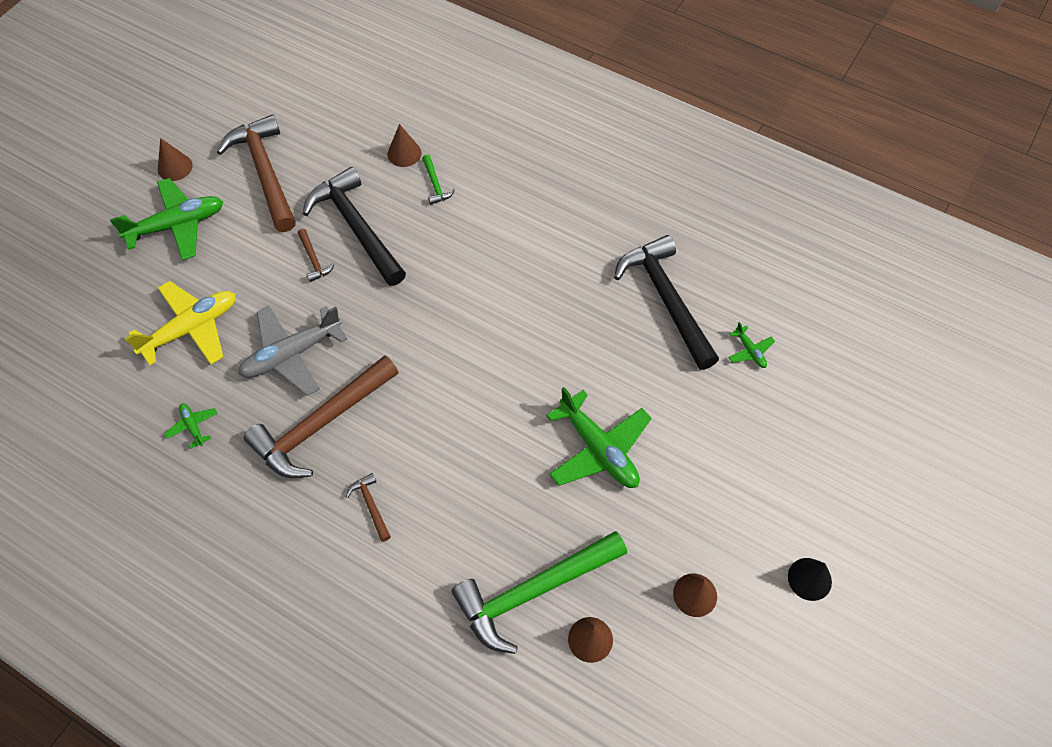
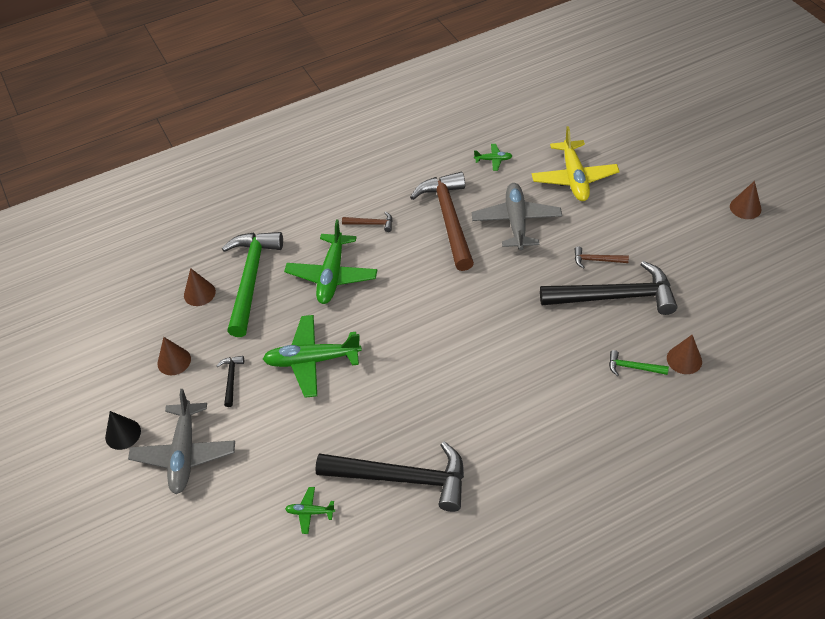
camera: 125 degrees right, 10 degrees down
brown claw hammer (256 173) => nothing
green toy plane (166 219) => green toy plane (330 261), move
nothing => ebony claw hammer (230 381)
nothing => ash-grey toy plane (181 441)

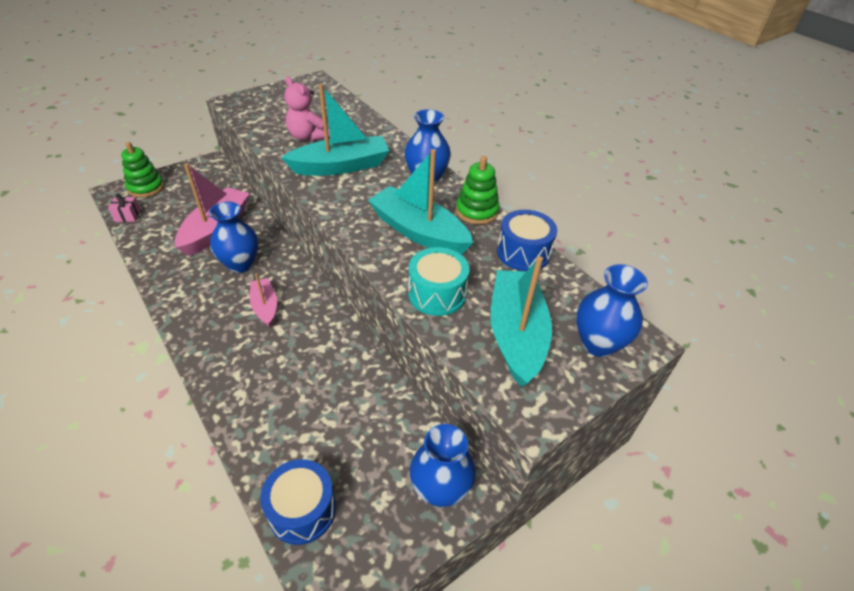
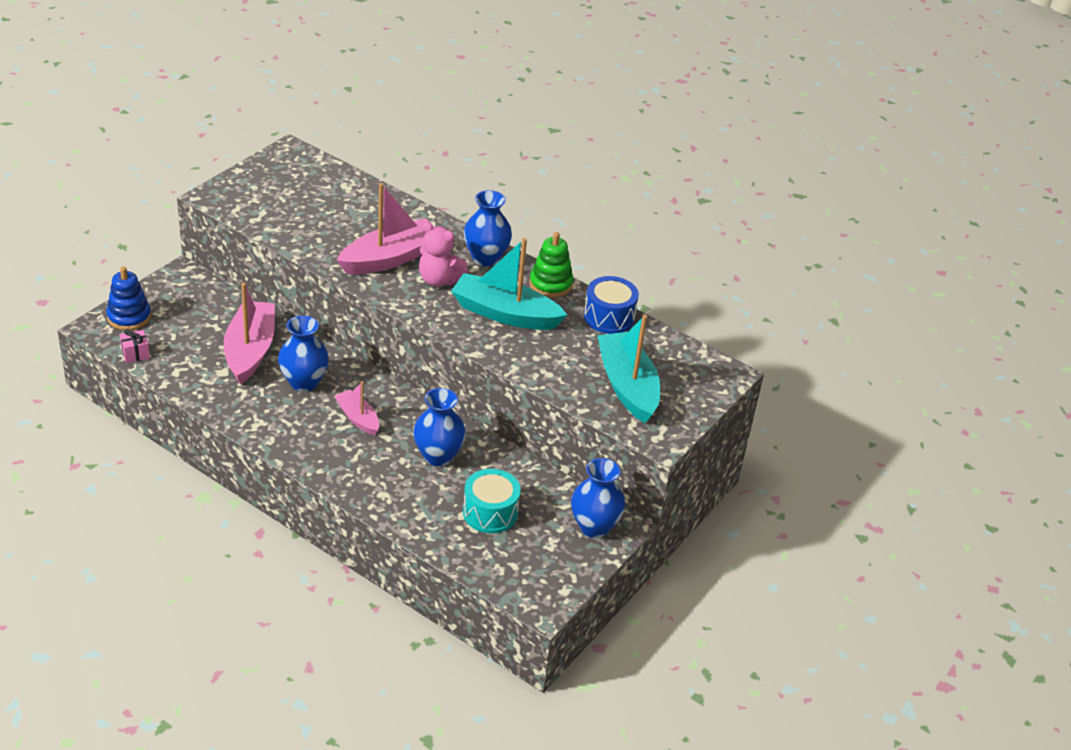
camera: 20 degrees left, 5 degrees down
pink teddy (307 109) => pink teddy (443 254), move
teal toy boat (335 130) => pink toy boat (386 229)
green ring stacker (142 170) => blue ring stacker (128 298)
teal snare drum (439 281) => teal snare drum (492 501), move
blue vase (612 310) => blue vase (439 427), move
blue snare drum (298 502) => nothing

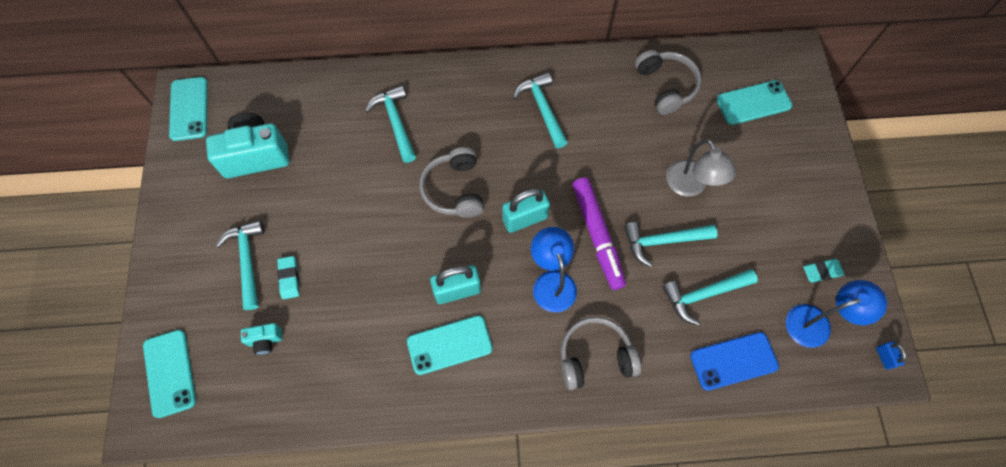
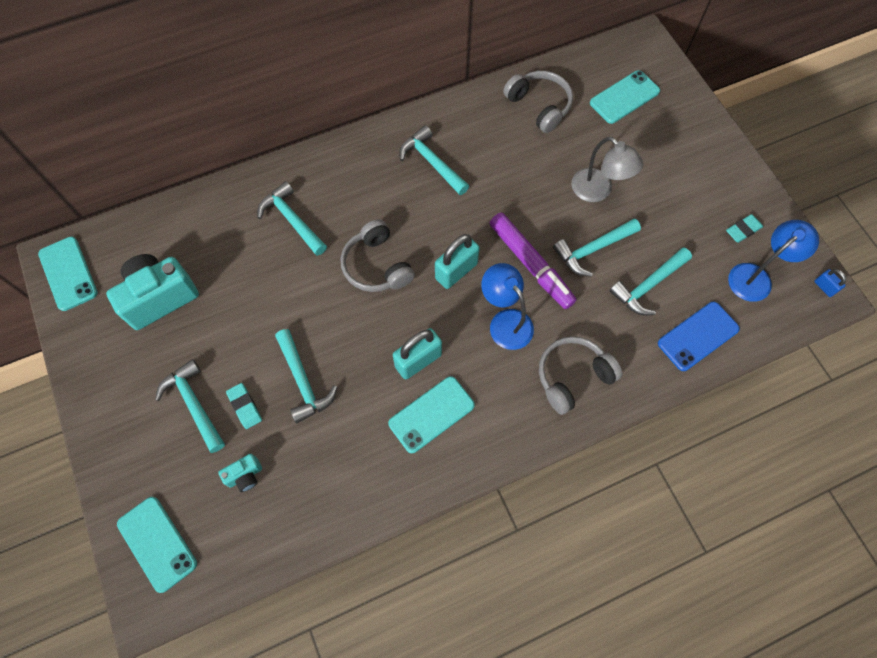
camera: 20 degrees left, 0 degrees up
nothing => teal claw hammer (306 376)

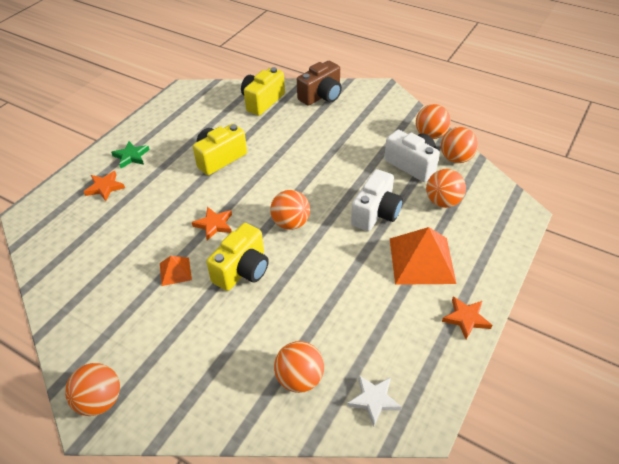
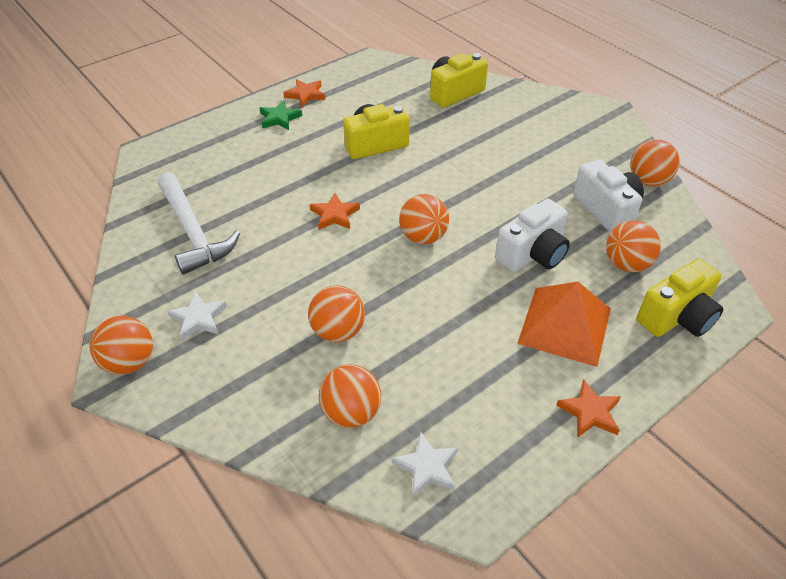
camera: 20 degrees right, 0 degrees up
brown compact camera (319 83) => nothing
orange sphere (459 145) => orange sphere (336 313), move
orange star (104 186) => orange star (304 93), move
yellow compact camera (237 257) => yellow compact camera (679 298), move
orange pyramid (176 271) => nothing
nothing => white claw hammer (199 223)
nothing => white star (197 316)

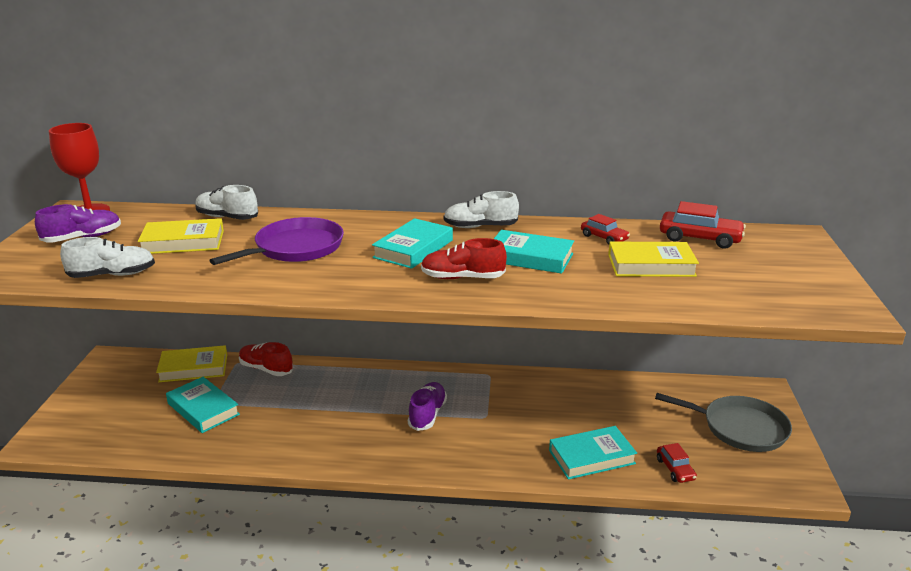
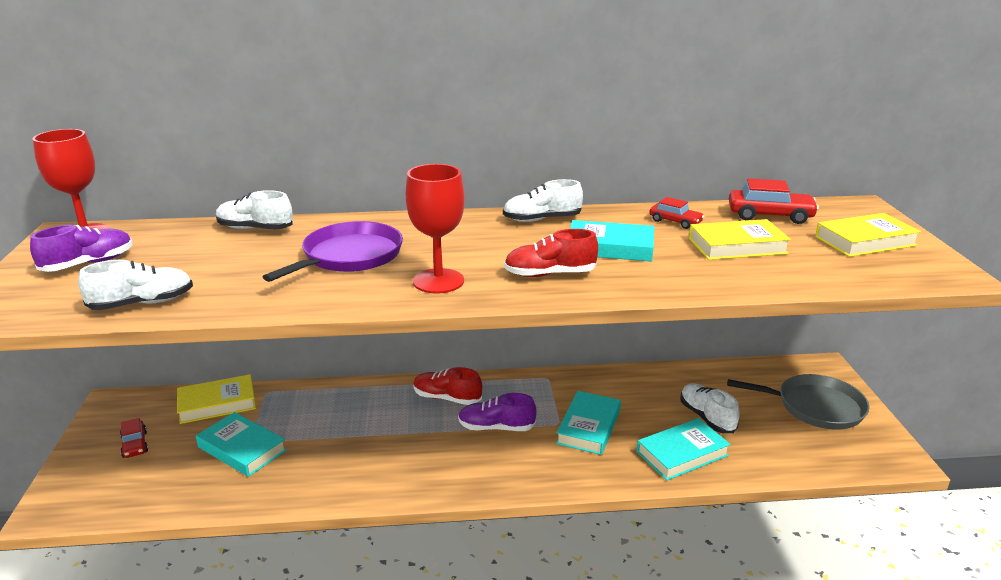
camera: 10 degrees left, 0 degrees up
yellow hardback (181 236) => yellow hardback (868 235), move
teal hardback (412 243) => teal hardback (588 423), move
red sneaker (266 359) => red sneaker (447 386), move
royal purple sneaker (427 406) => royal purple sneaker (497 412), 90 degrees counterclockwise
red car (677 463) => red car (134 438), move
nothing => red wine glass (435 229)
nothing => white sneaker (710 408)

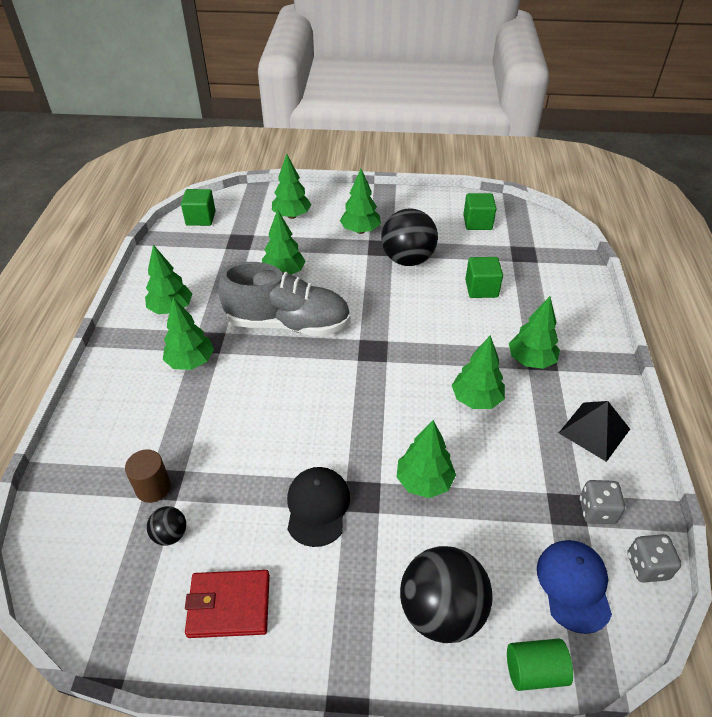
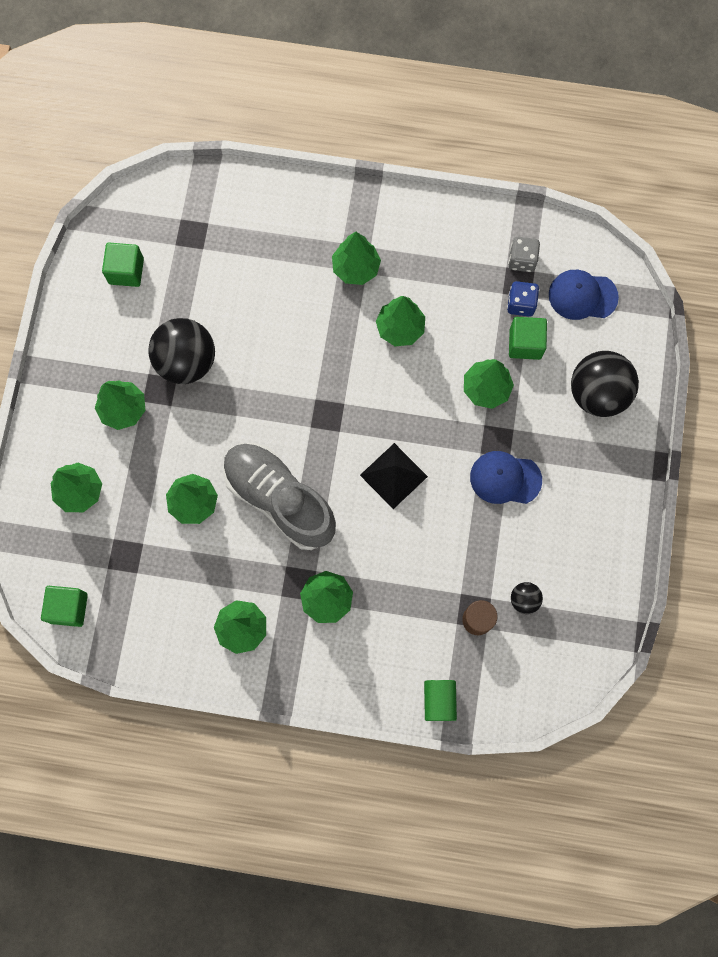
camera: 85 degrees left, 30 degrees up
green cube (484 277) => green cube (528 338), move
ash-grey sneaker (284 299) => ash-grey sneaker (279 496), 60 degrees counterclockwise
ebony pyramid (594 431) => ebony pyramid (394 476), move
ebony peaked cap (318 507) => blue peaked cap (506 477)
ash-grey dice (654 558) => nothing
red billfold (227 604) => nothing
green cylinder shape (540 664) => green cylinder shape (440 700), move
nothing => blue dice (523 299)

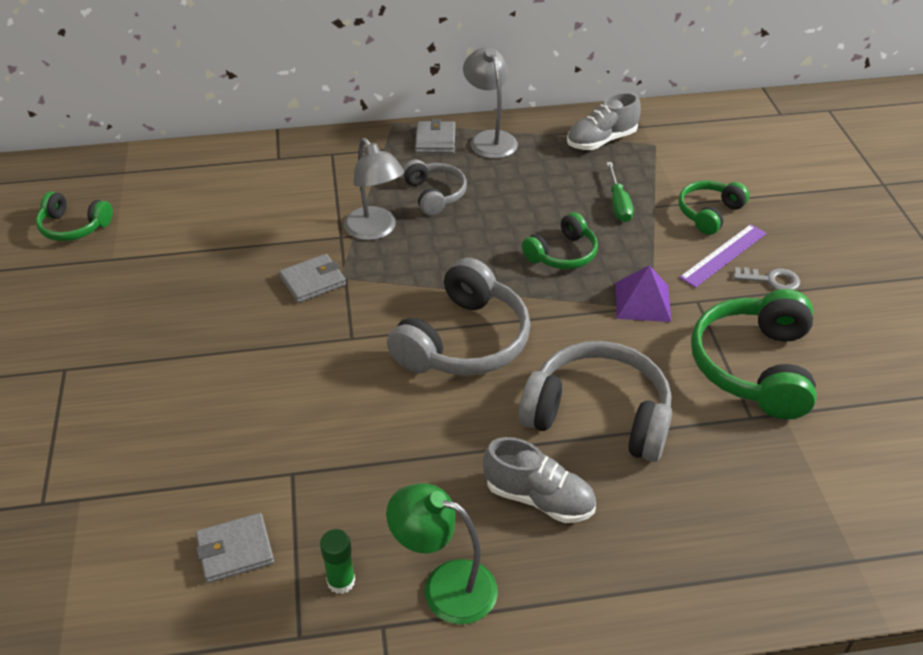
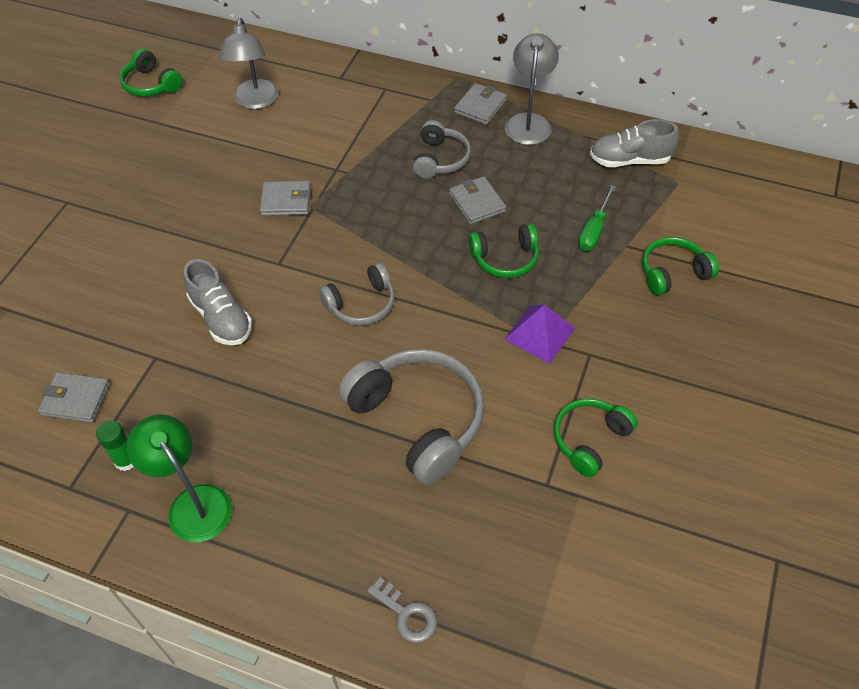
camera: 30 degrees right, 10 degrees up
ash-grey reading lamp (374 189) => ash-grey reading lamp (249 63), move
royal purple straightedge (723 256) => nothing
ash-grey headset (458 317) => ash-grey headset (357 294), x0.57
ash-grey door key (766 278) => ash-grey door key (402 610), move
green headset (754 354) => green headset (596 437), x0.57
ash-grey sneaker (539 480) => ash-grey sneaker (218 302), move
nothing => ash-grey billfold (477 200)

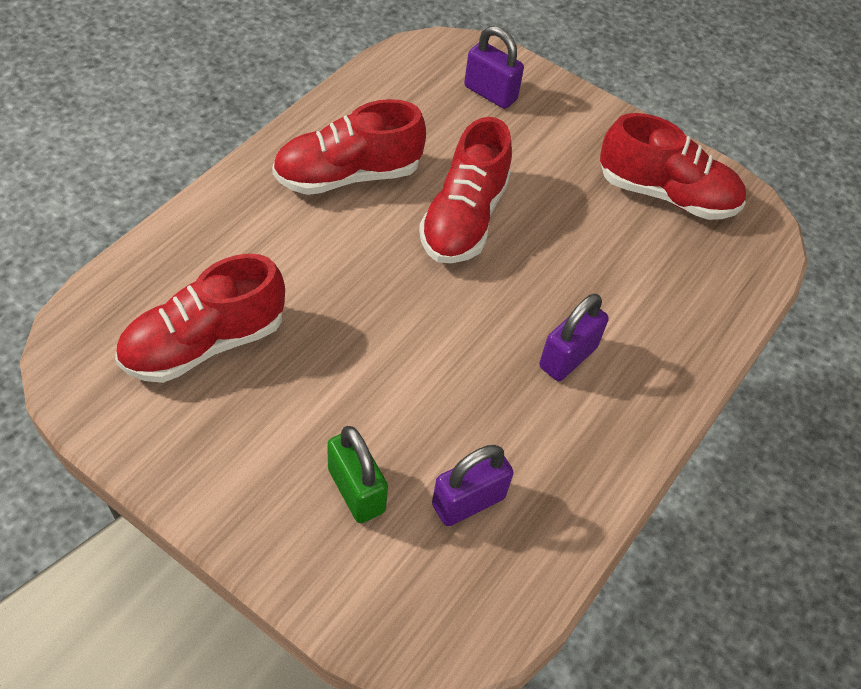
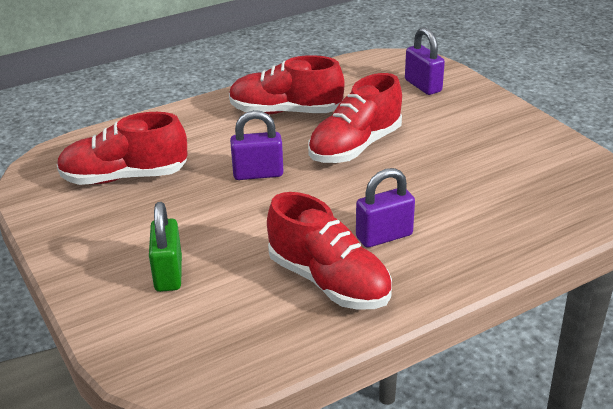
camera: 30 degrees right, 20 degrees down
red sneaker (673 166) => red sneaker (329 251), move
royal purple lock (473 485) => royal purple lock (256 145), move

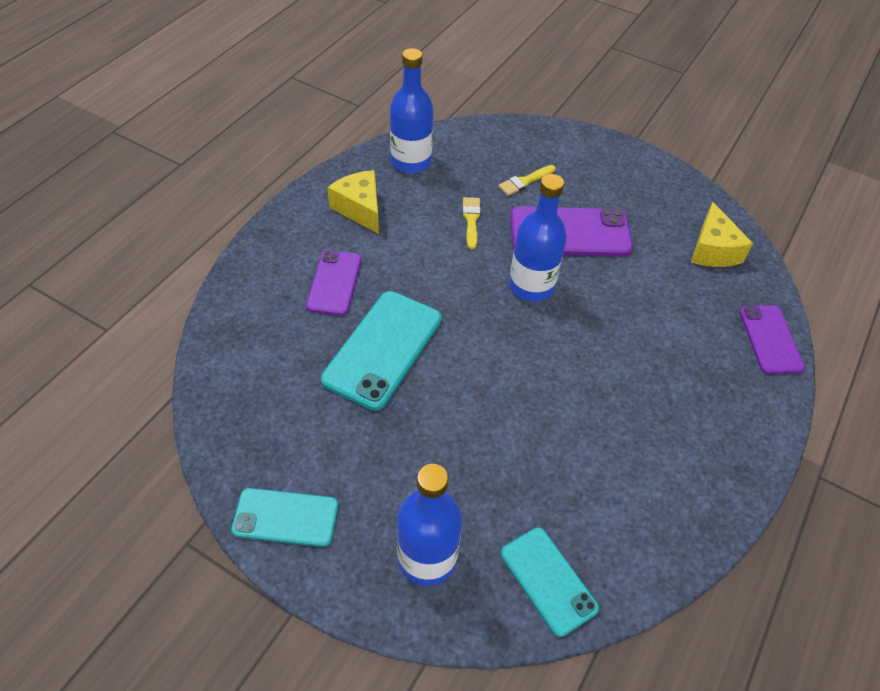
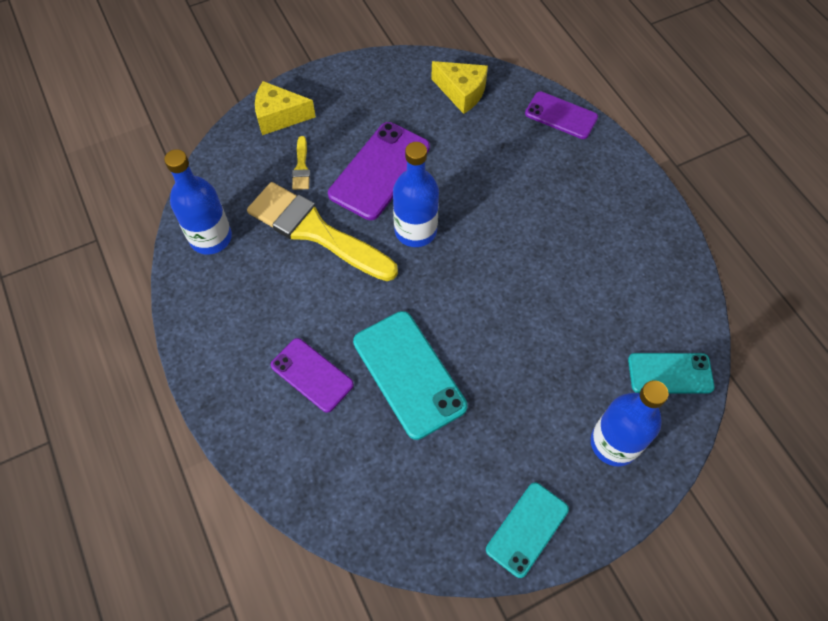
camera: 55 degrees left, 10 degrees up
yellow cheese (353 202) => yellow cheese (285 108), move
yellow paint brush (471 223) => yellow paint brush (322 231), x2.44

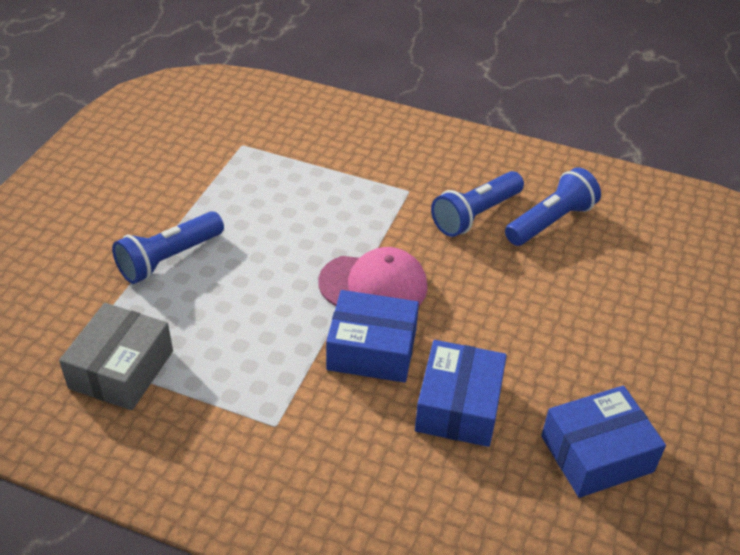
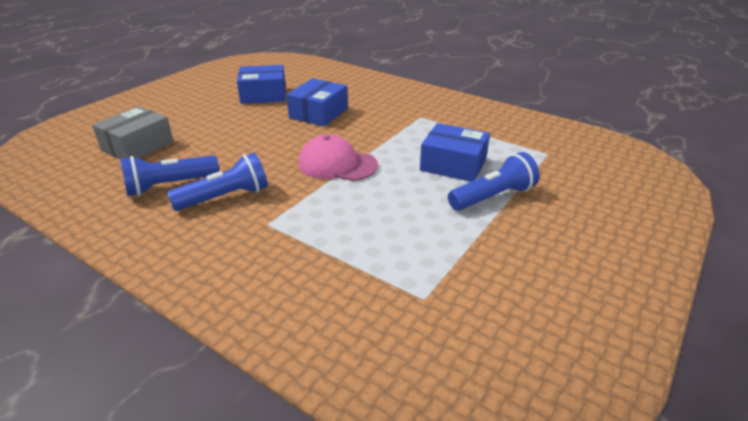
camera: 165 degrees left, 10 degrees down
blue parcel (372 336) => blue parcel (455 152), move
ash-grey parcel (116 356) => ash-grey parcel (133 132), move

